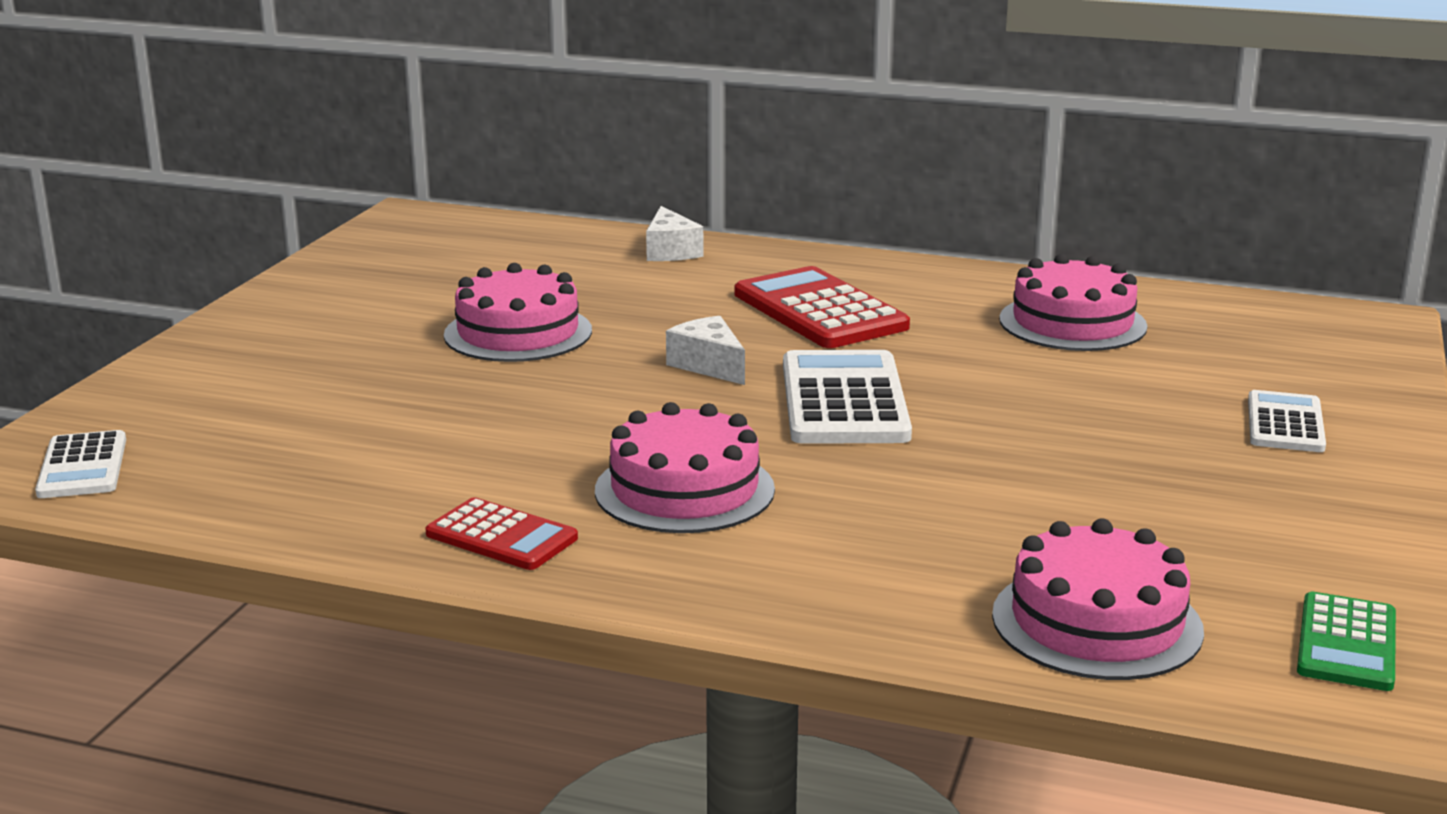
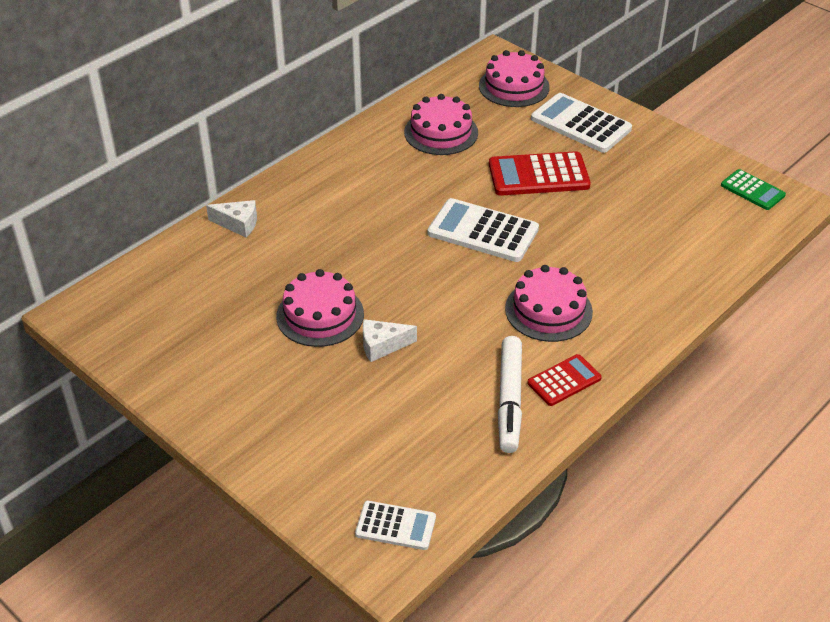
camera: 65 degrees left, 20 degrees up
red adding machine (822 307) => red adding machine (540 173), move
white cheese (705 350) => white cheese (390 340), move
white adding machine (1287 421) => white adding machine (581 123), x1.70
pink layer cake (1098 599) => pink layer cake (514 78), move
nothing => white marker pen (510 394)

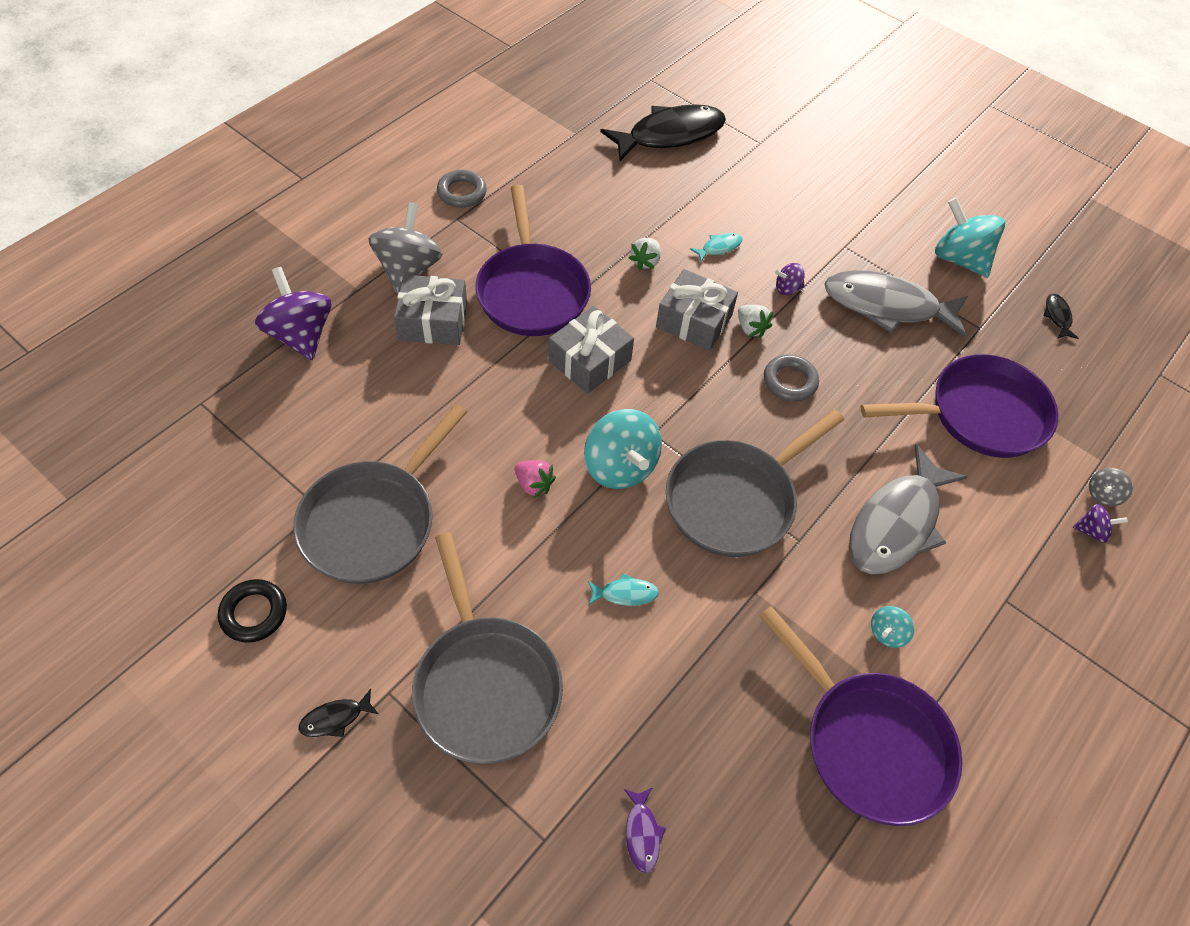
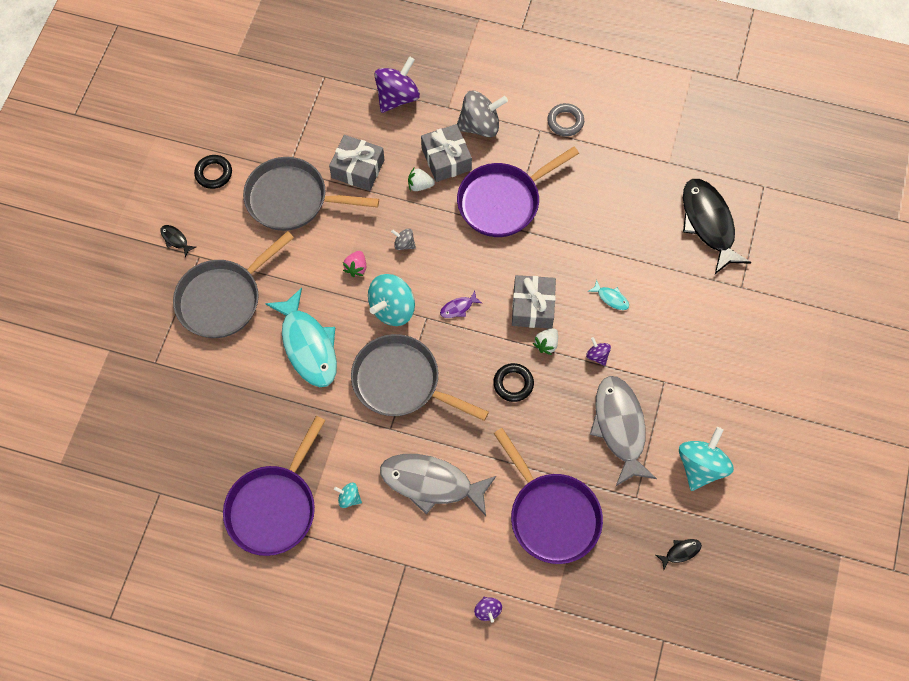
camera: 70 degrees right, 10 degrees up
ebony fish (663 132) => ebony fish (717 226), 150 degrees counterclockwise
white berry (645 254) => white berry (421 179), move
ash-grey wrapped gift (591 350) => ash-grey wrapped gift (356 163), move
ash-grey hoop (791 378) => ebony hoop (513 382)
ash-grey toy top (1111 487) => ash-grey toy top (403 239), move
teal fish (623 589) => teal fish (301 337), x2.49
royal purple fish (645 830) => royal purple fish (461 304), move

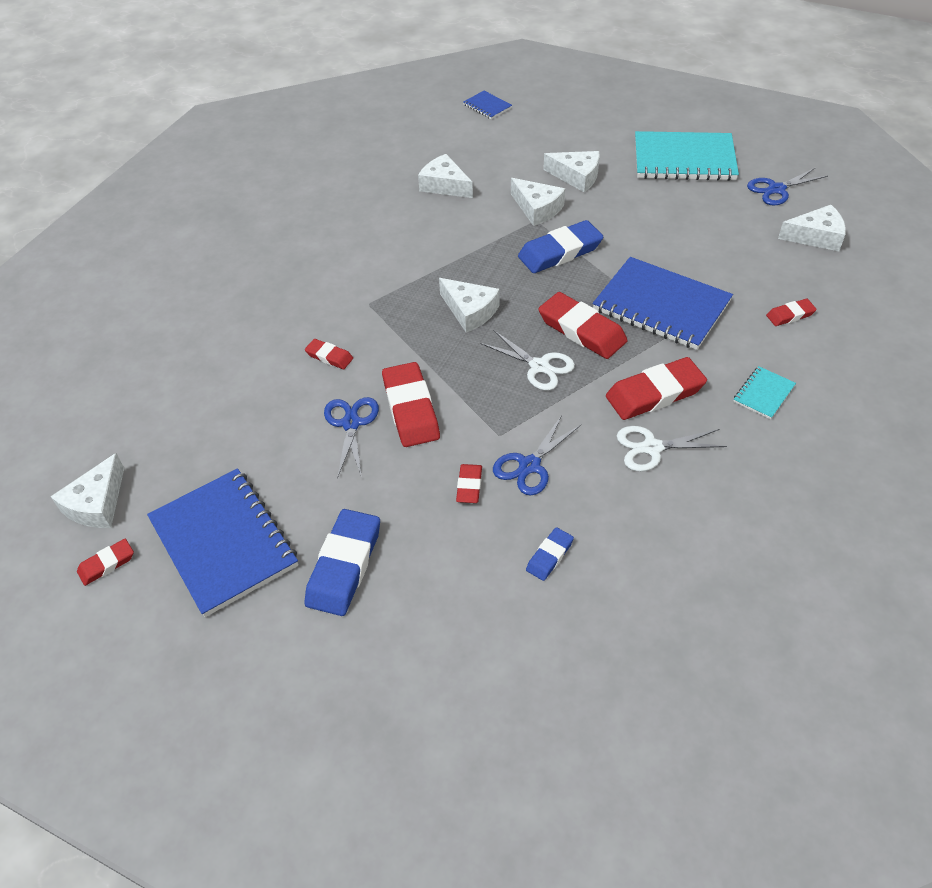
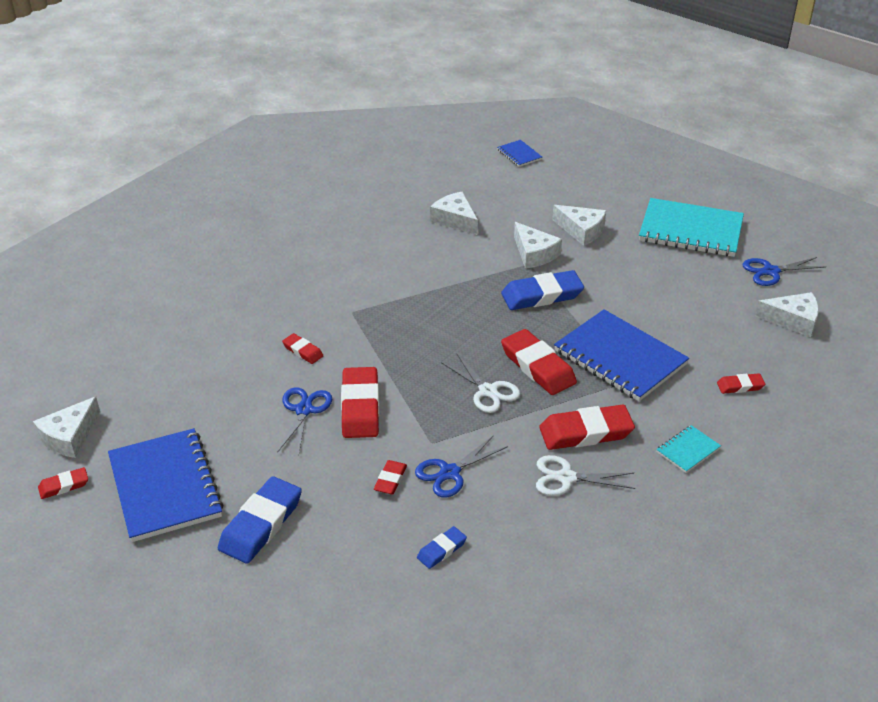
camera: 10 degrees right, 10 degrees down
white cheese (469 305) => nothing

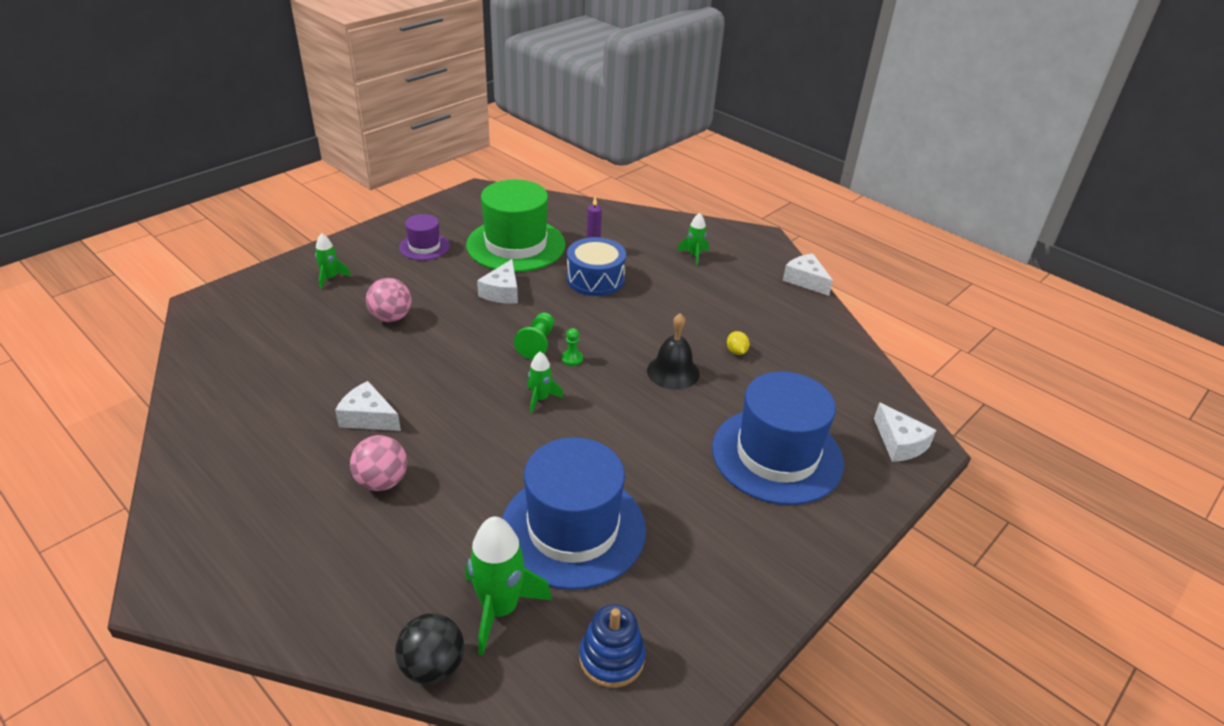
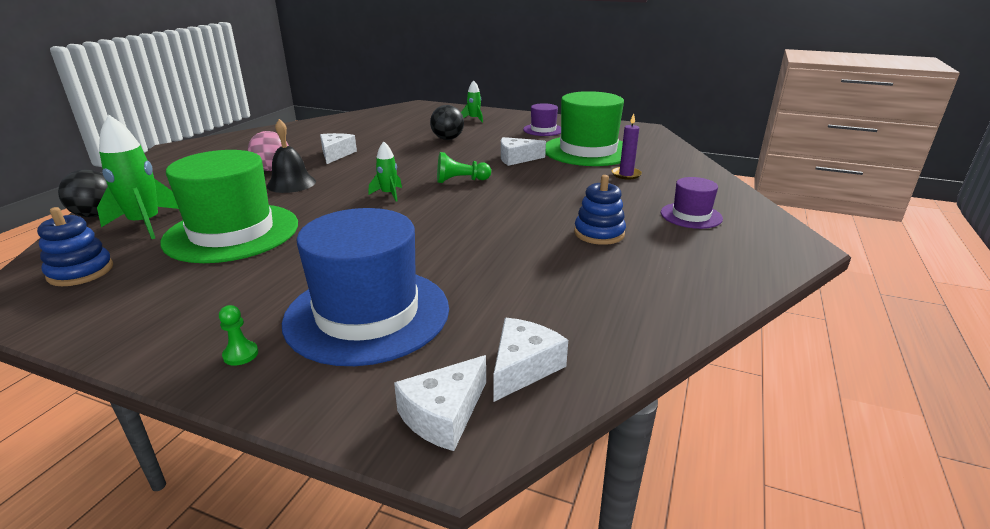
camera: 70 degrees right, 10 degrees down
green toy rocket (693 239) => royal purple tall hat (692 203)
blue snare drum (596 266) => nothing
white cheese (808 275) => white cheese (530 360), move
pink sphere (389 300) => ebony sphere (447 122)
ebony school bell (673 351) => ebony school bell (291 156), move
green chess pawn (572 347) => green chess pawn (238 335), move
yellow toy lemon (738 343) => nothing
blue tall hat (574 513) => green tall hat (229 206)
nothing => blue ring stacker (600 210)

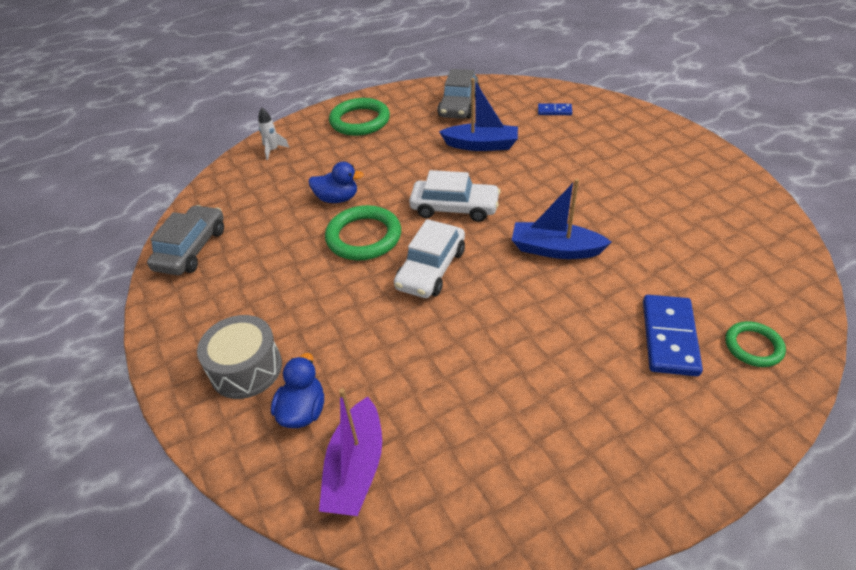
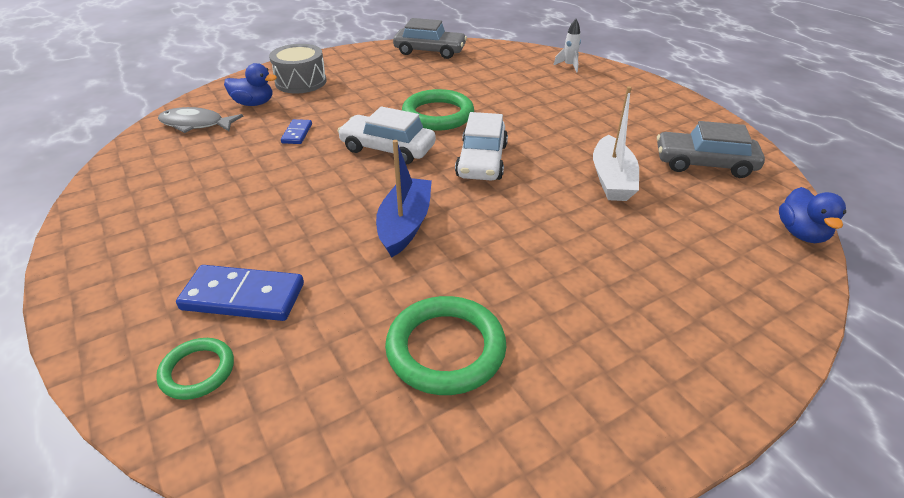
camera: 85 degrees right, 5 degrees down
blue toy boat (478 114) => white toy boat (616 143)
green hoop (359 117) => green hoop (445 345), move
blue domino tile (555 109) => blue domino tile (296 131), move
blue toy duck (336 182) => blue toy duck (812 215), move
royal purple toy boat (350 452) => ash-grey fish (200 120)

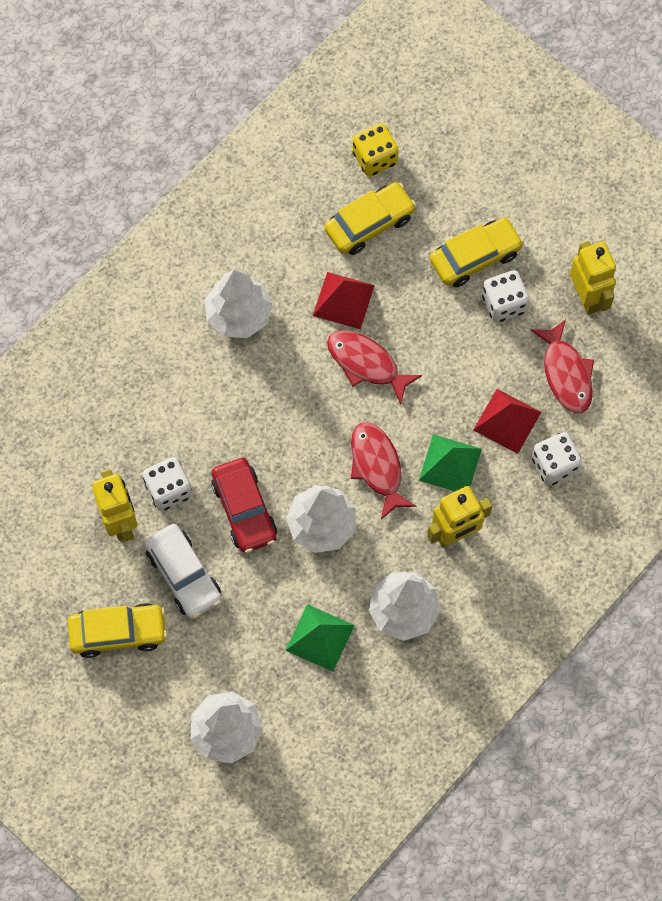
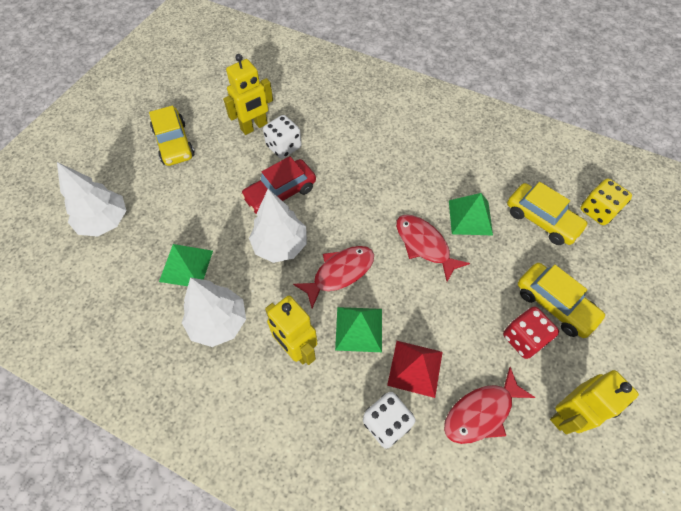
camera: 75 degrees right, 10 degrees down
white tree (239 304) => nothing
white dice (505 296) => red dice (531 333)
red pyramid (344 300) => green pyramid (471 214)
red fish (374 367) => red fish (433 248), 60 degrees counterclockwise
white car (183 571) => nothing

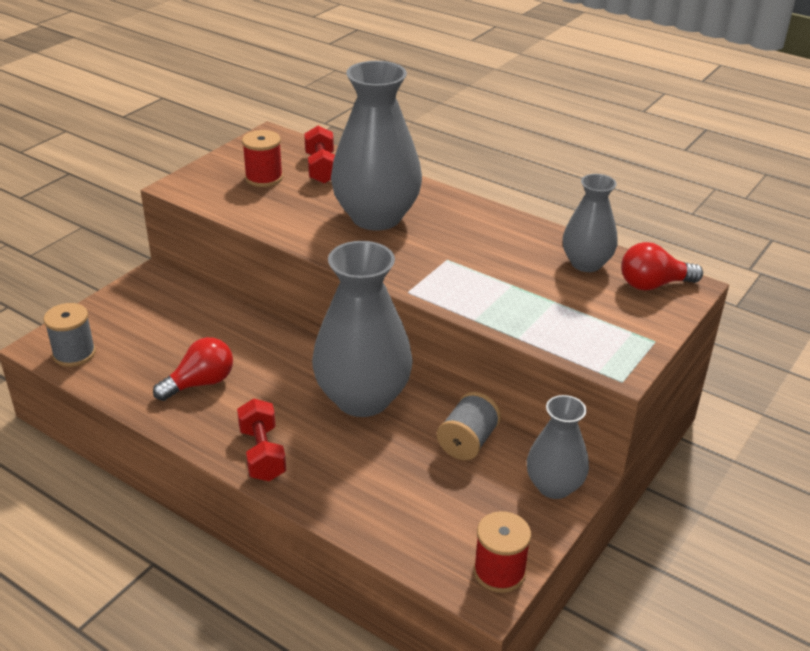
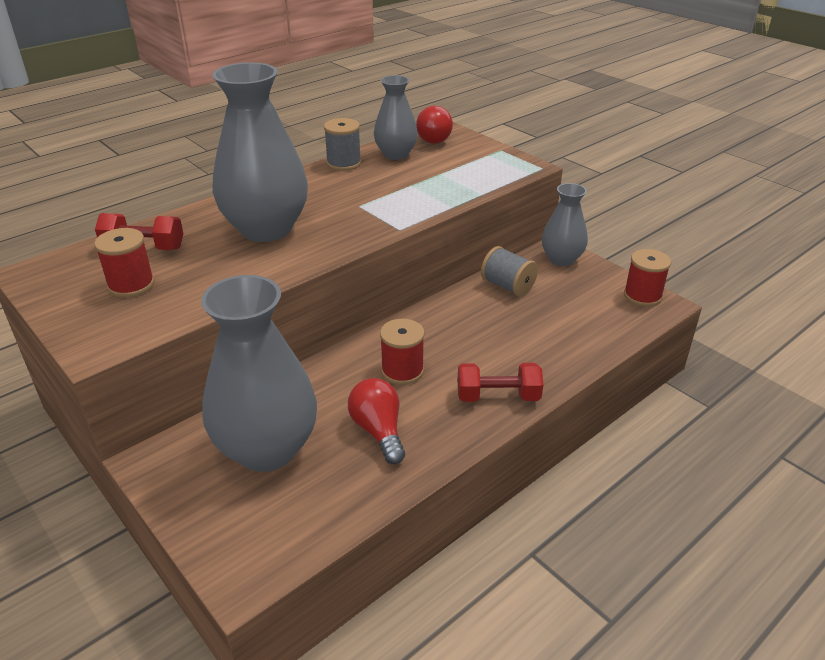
camera: 75 degrees left, 0 degrees up
ash-grey vase (362 329) => ash-grey vase (259 373), move
ash-grey spool (69 335) => ash-grey spool (342 144), move
nothing => red spool (402 352)

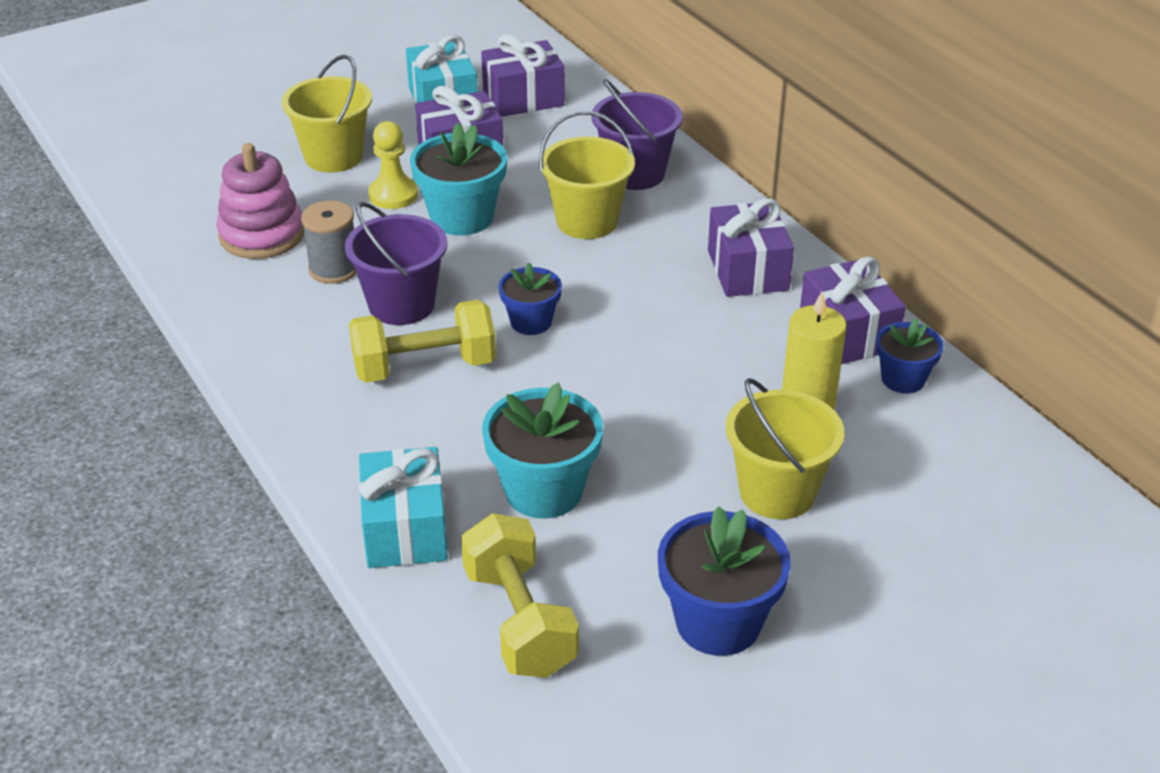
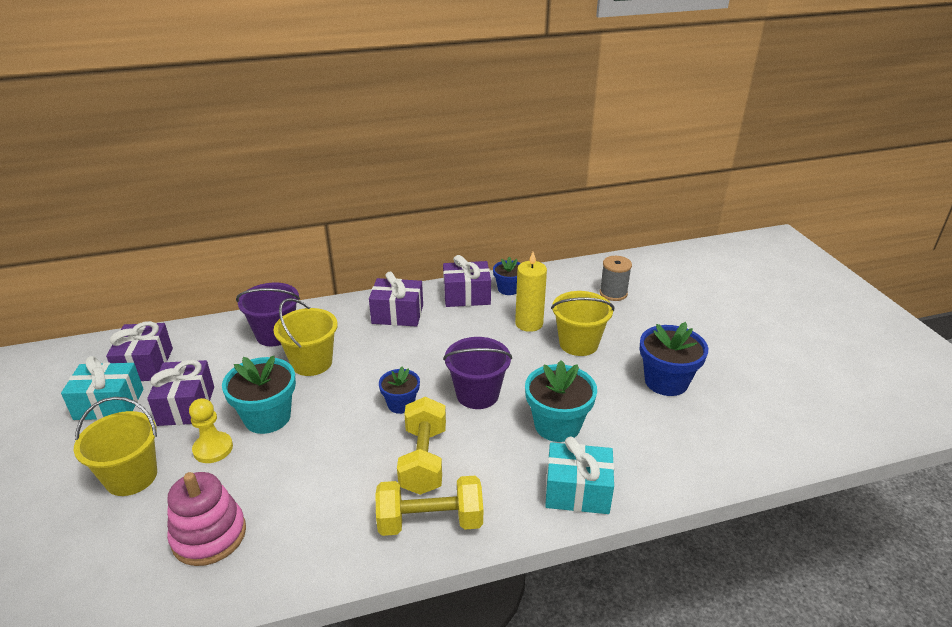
camera: 75 degrees left, 5 degrees down
ash-grey spool (329 242) => ash-grey spool (616 278), move
royal purple sand bucket (396 263) => royal purple sand bucket (477 373), move
yellow hand weight (520 595) => yellow hand weight (429 506), move

